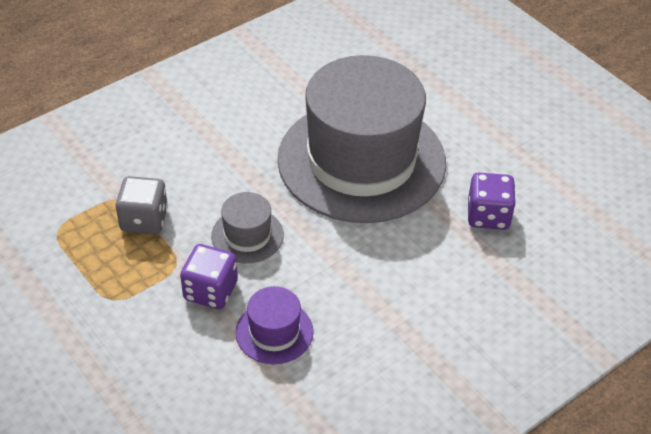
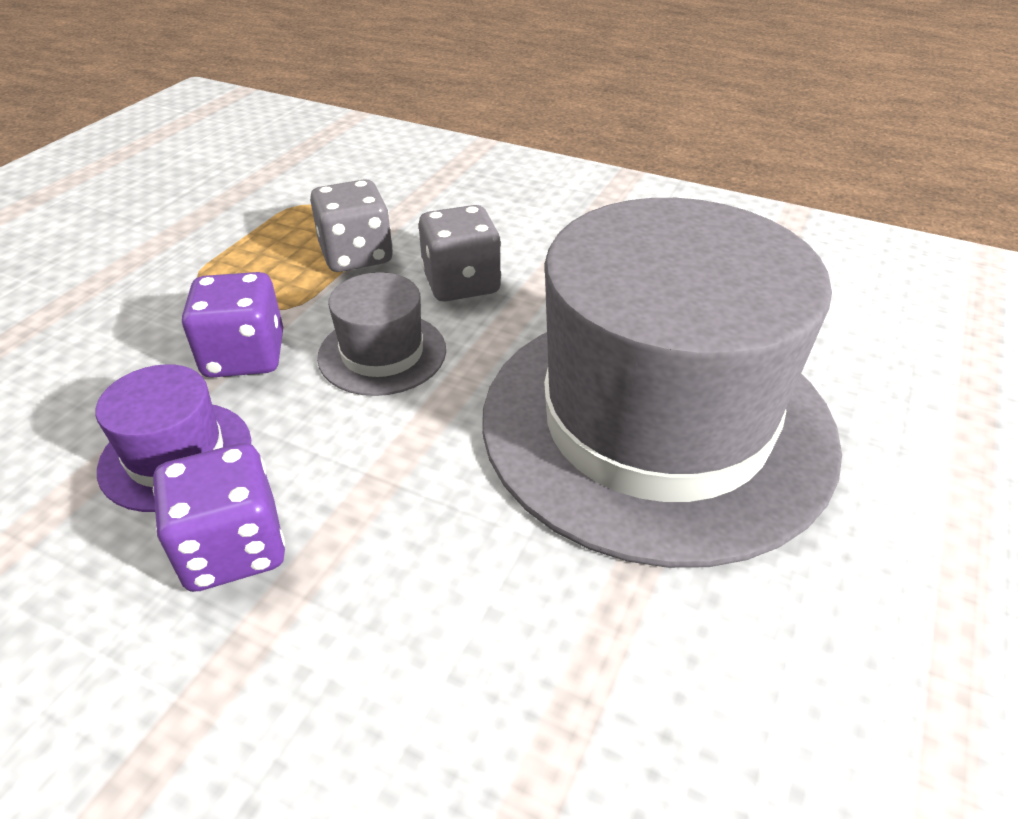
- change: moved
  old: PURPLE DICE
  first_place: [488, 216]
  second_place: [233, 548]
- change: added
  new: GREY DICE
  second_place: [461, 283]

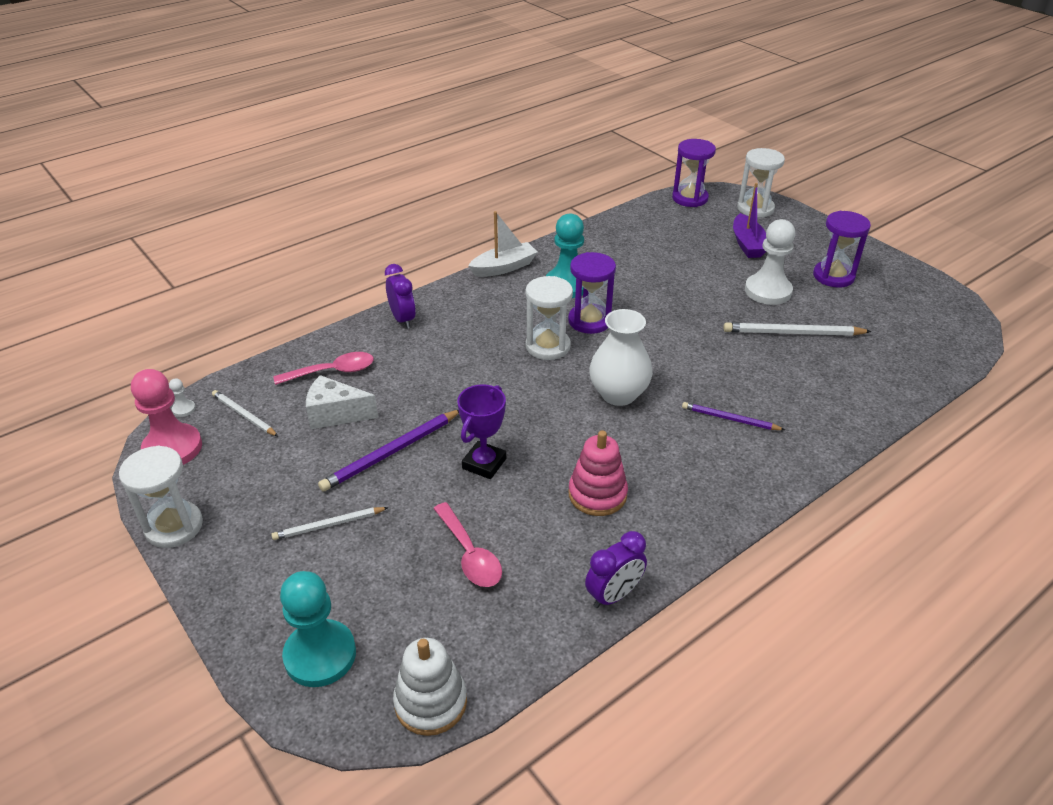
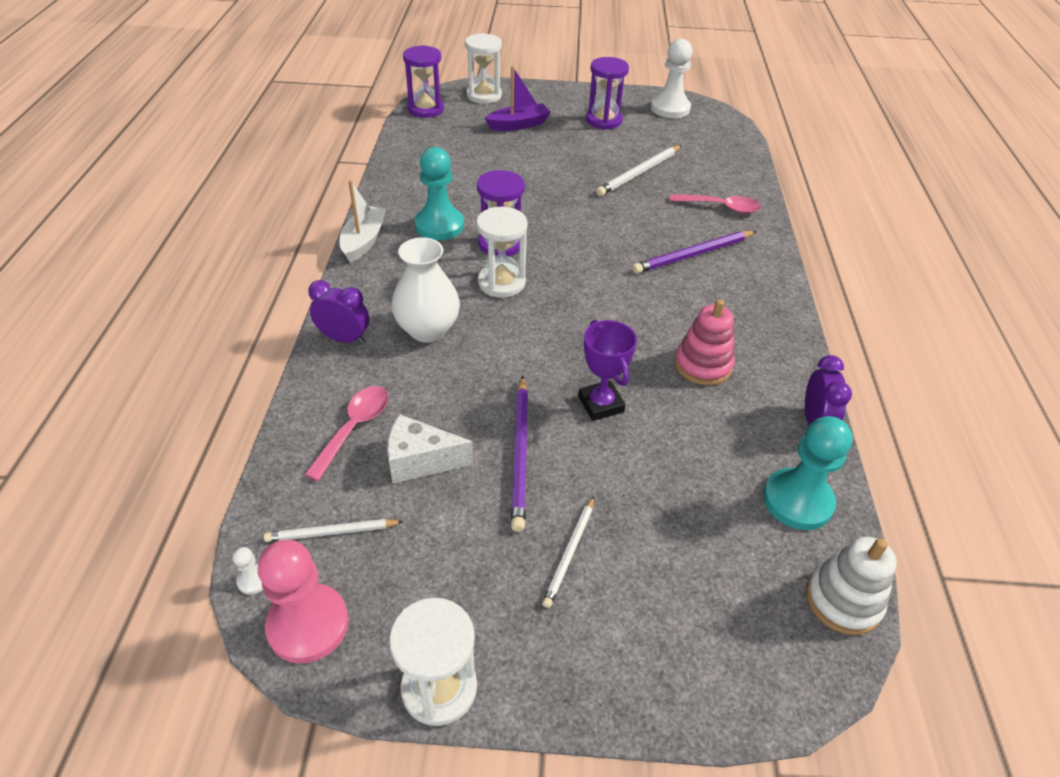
- change: turned
  old: PURPLE BOAT
  first_place: [747, 244]
  second_place: [518, 125]
  degrees: -60
- change: moved
  old: WHITE PAWN
  first_place: [768, 291]
  second_place: [670, 108]
- change: moved
  old: WHITE VASE
  first_place: [618, 394]
  second_place: [428, 330]
- change: turned
  old: WHITE CHEESE
  first_place: [336, 414]
  second_place: [420, 461]
  degrees: 45
- change: resized
  old: PURPLE PENCIL
  first_place: [730, 419]
  second_place: [693, 255]
  factor: 1.58
- change: moved
  old: PINK SPOON
  first_place: [470, 554]
  second_place: [721, 207]
- change: moved
  old: TURQUOISE PAWN
  first_place: [320, 655]
  second_place: [797, 501]

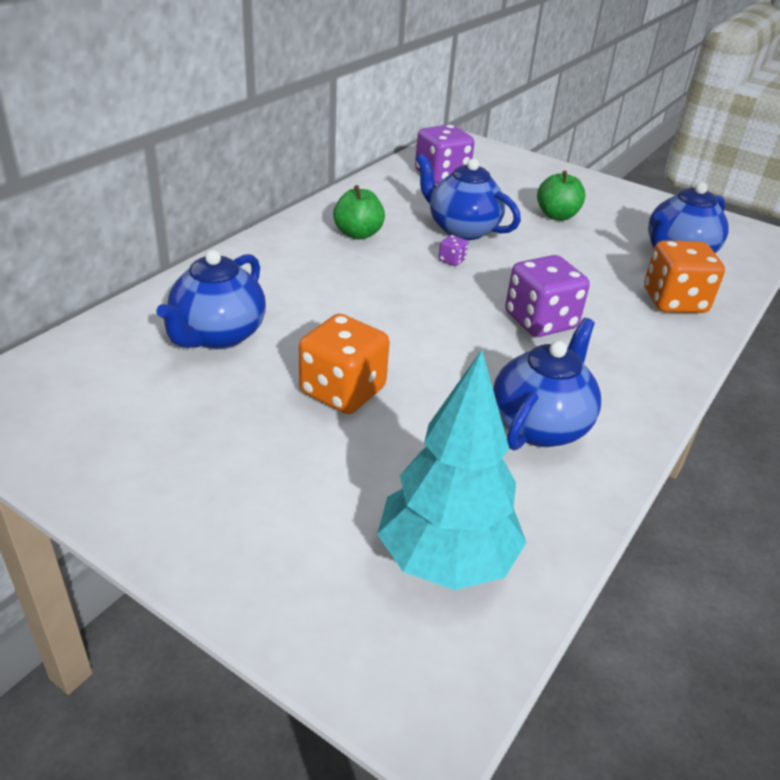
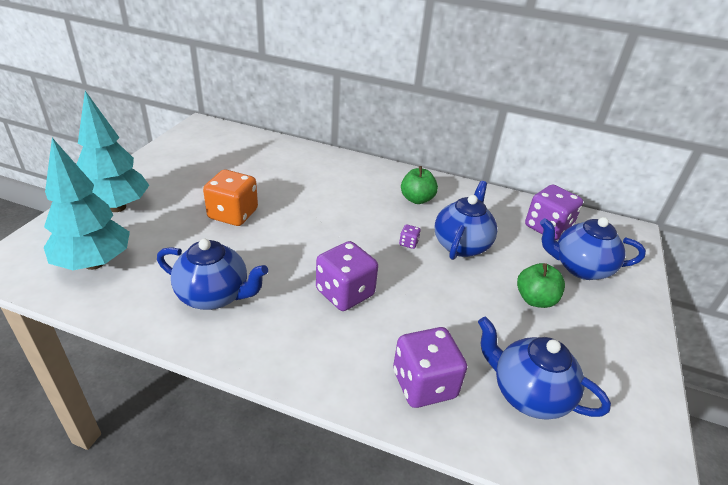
- change: recoloured
  old: ORANGE DICE
  new: PURPLE DICE
  first_place: [674, 301]
  second_place: [424, 384]
- change: moved
  old: BLUE TEAPOT
  first_place: [218, 336]
  second_place: [580, 268]
- change: added
  new: TURQUOISE TREE
  second_place: [117, 207]

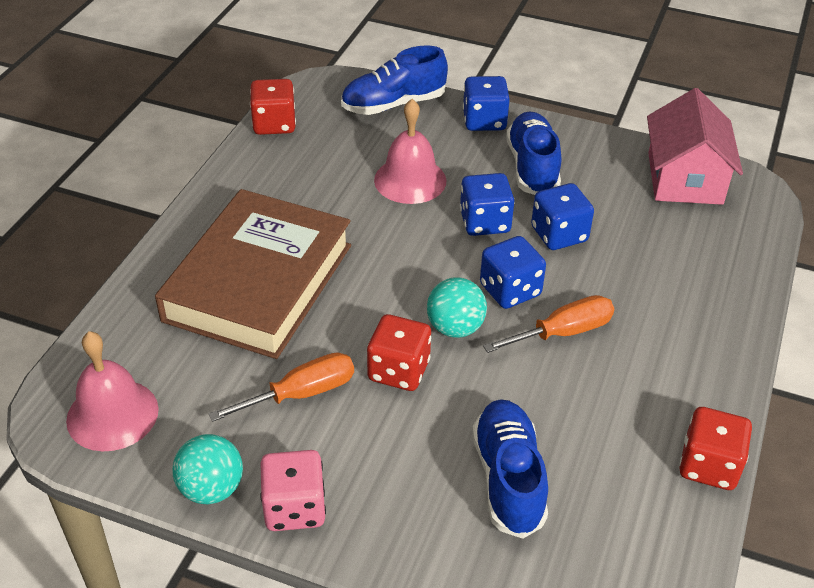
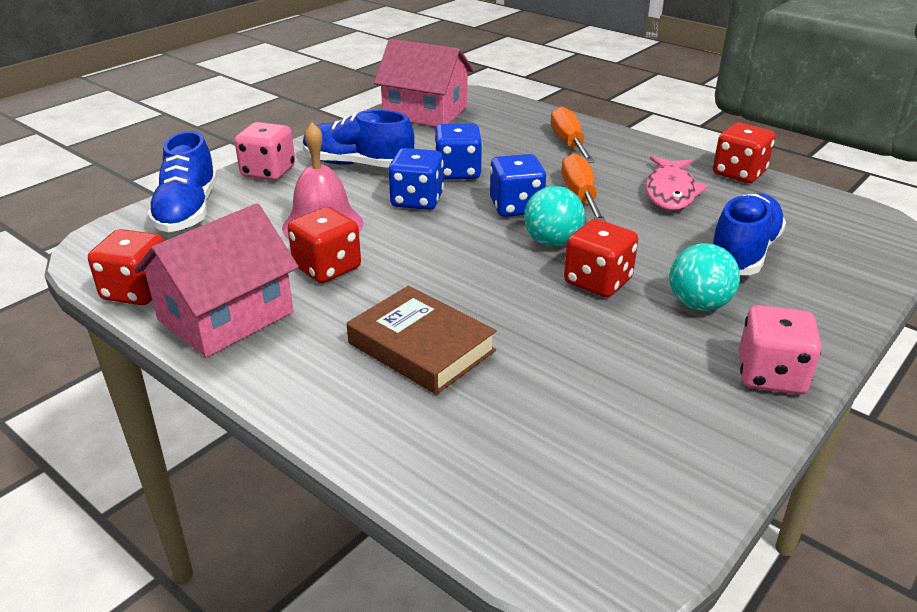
- change: recoloured
  old: BLUE DICE
  new: PINK DICE
  first_place: [484, 121]
  second_place: [268, 172]
- change: resized
  old: BROWN BOOK
  first_place: [259, 282]
  second_place: [421, 347]
  factor: 0.56
- change: removed
  old: PINK BELL
  first_place: [112, 414]
- change: moved
  old: ORANGE SCREWDRIVER
  first_place: [301, 393]
  second_place: [568, 143]
- change: turned
  old: BLUE SHOE
  first_place: [508, 478]
  second_place: [743, 253]
  degrees: 105
- change: moved
  old: TURQUOISE BALL
  first_place: [211, 489]
  second_place: [698, 304]
- change: added
  new: PINK FISH
  second_place: [670, 192]
- change: added
  new: PINK HOUSE
  second_place: [226, 316]
- change: added
  new: RED DICE
  second_place: [327, 268]

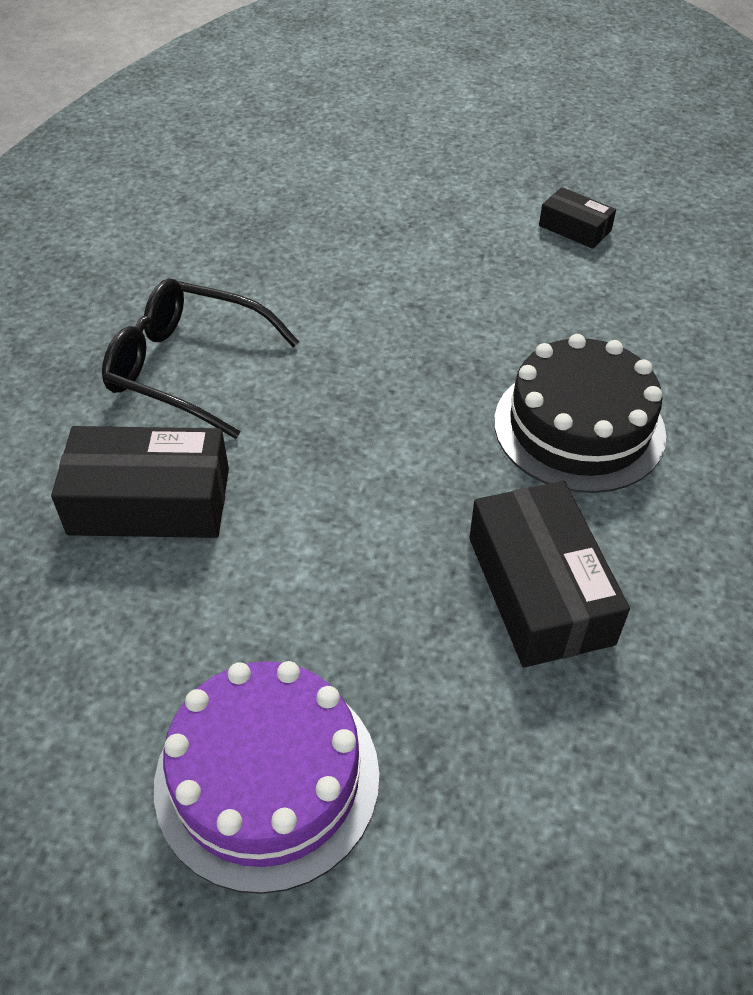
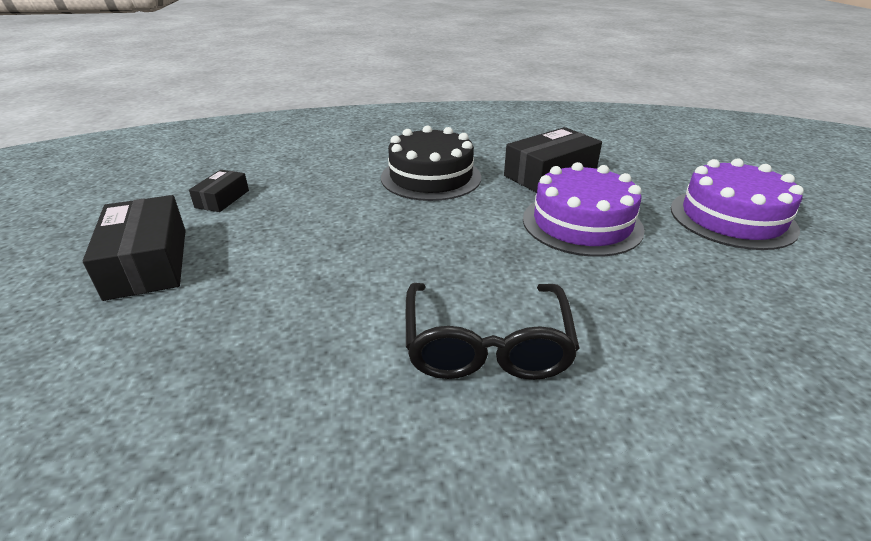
- change: moved
  old: BLACK BOX
  first_place: [150, 501]
  second_place: [148, 262]
- change: added
  new: PURPLE CAKE
  second_place: [582, 223]

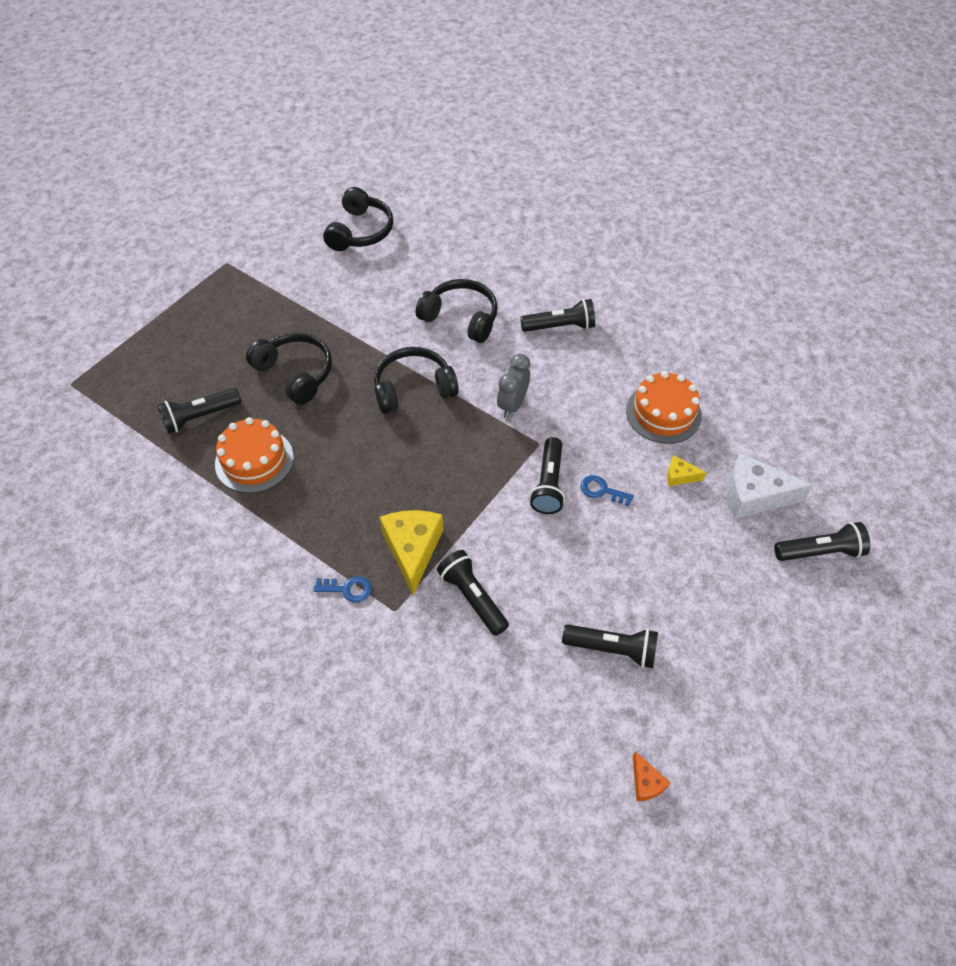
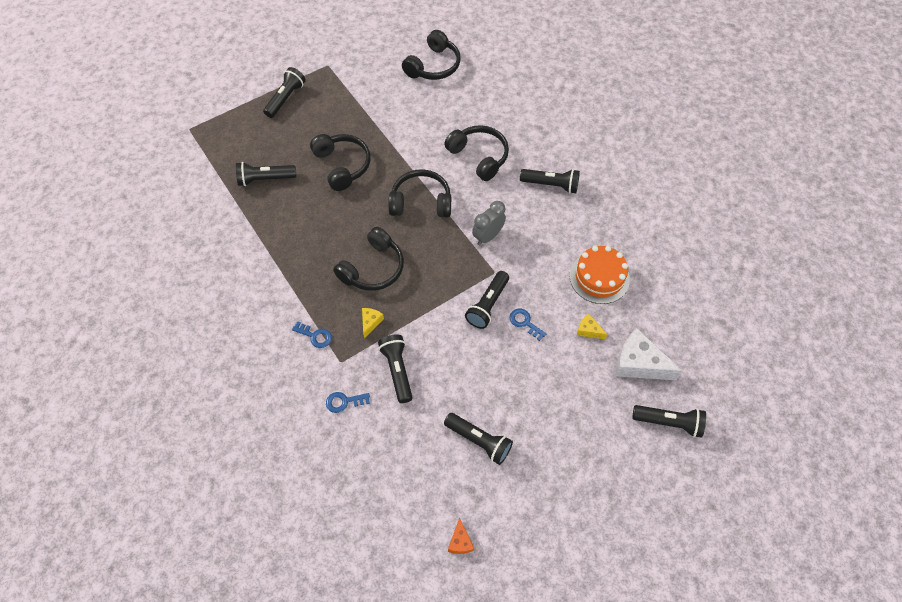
- change: removed
  old: ORANGE CAKE
  first_place: [254, 460]
- change: resized
  old: YELLOW CHEESE
  first_place: [412, 549]
  second_place: [370, 322]
  factor: 0.49
- change: added
  new: BLACK FLASHLIGHT
  second_place: [285, 98]
- change: added
  new: BLACK HEADPHONES
  second_place: [373, 268]
- change: added
  new: BLUE KEY
  second_place: [344, 402]

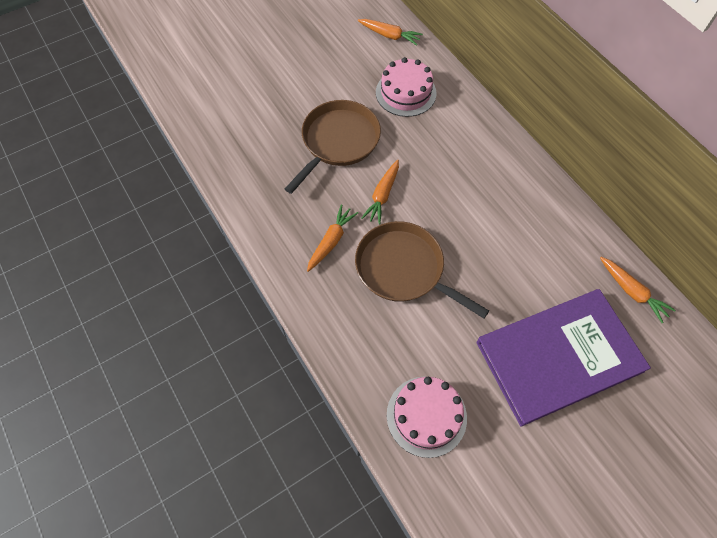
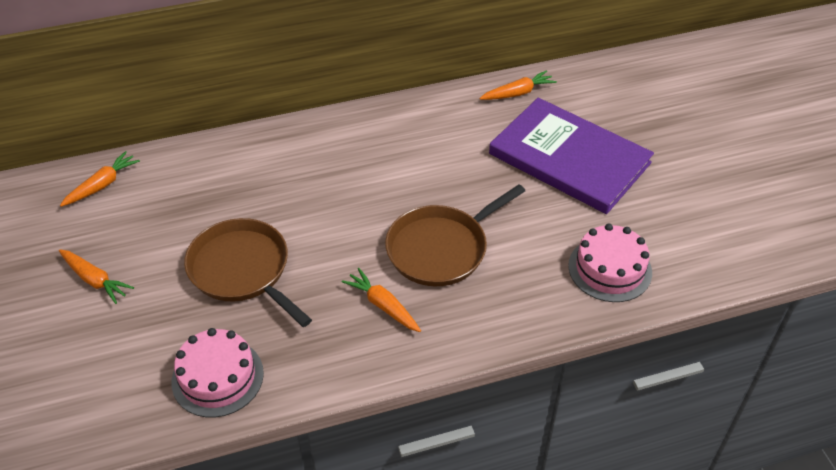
- change: moved
  old: PINK CAKE
  first_place: [406, 93]
  second_place: [217, 377]
- change: moved
  old: ORANGE CARROT
  first_place: [382, 195]
  second_place: [95, 280]
- change: turned
  old: PURPLE BOOK
  first_place: [558, 356]
  second_place: [569, 158]
  degrees: -45

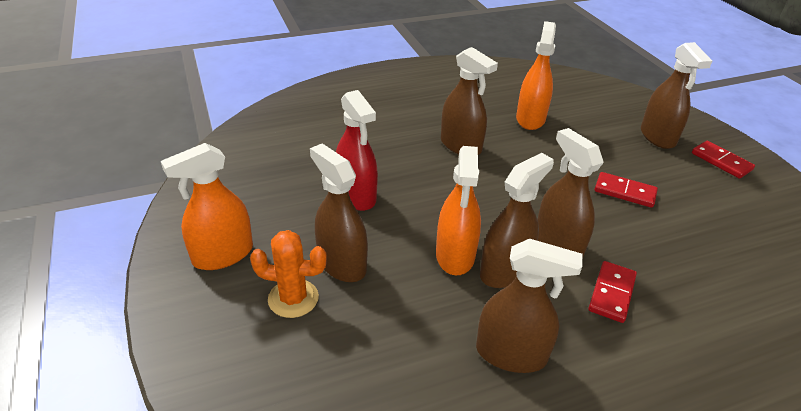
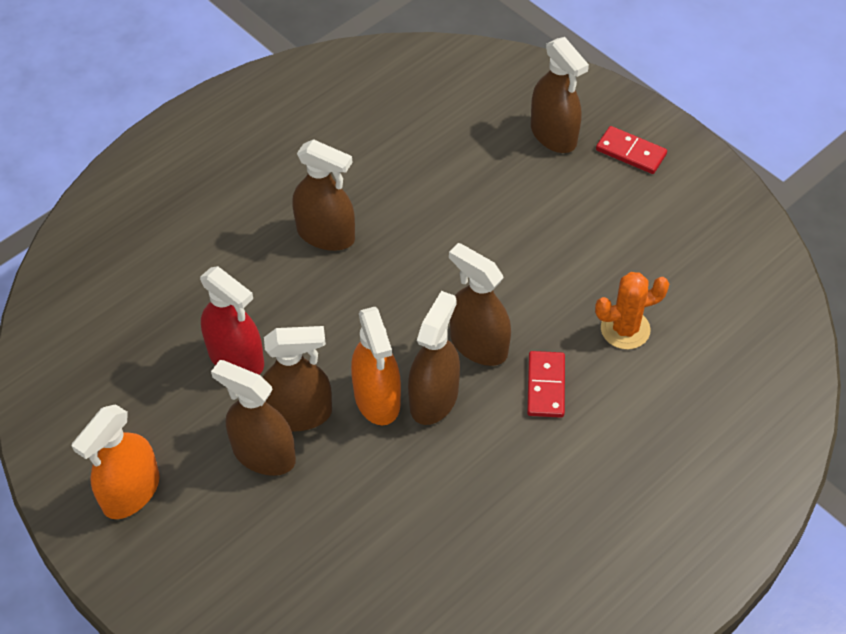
- change: removed
  old: ORANGE SPRAY BOTTLE
  first_place: [530, 119]
- change: removed
  old: RED DOMINO
  first_place: [624, 192]
- change: moved
  old: ORANGE CACTUS
  first_place: [293, 298]
  second_place: [625, 329]
- change: moved
  old: BROWN SPRAY BOTTLE
  first_place: [511, 354]
  second_place: [298, 414]

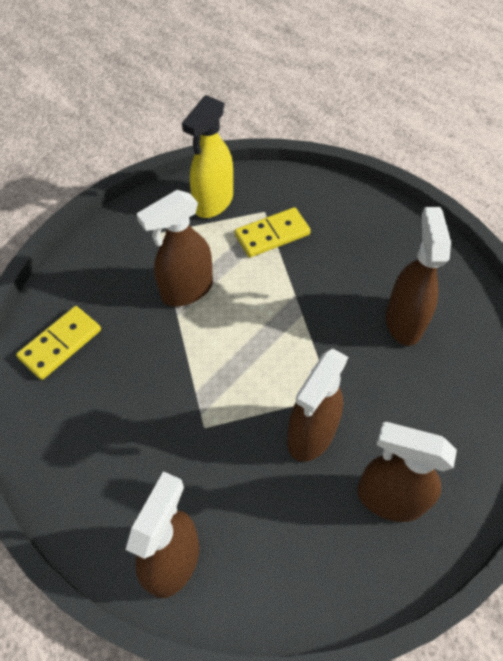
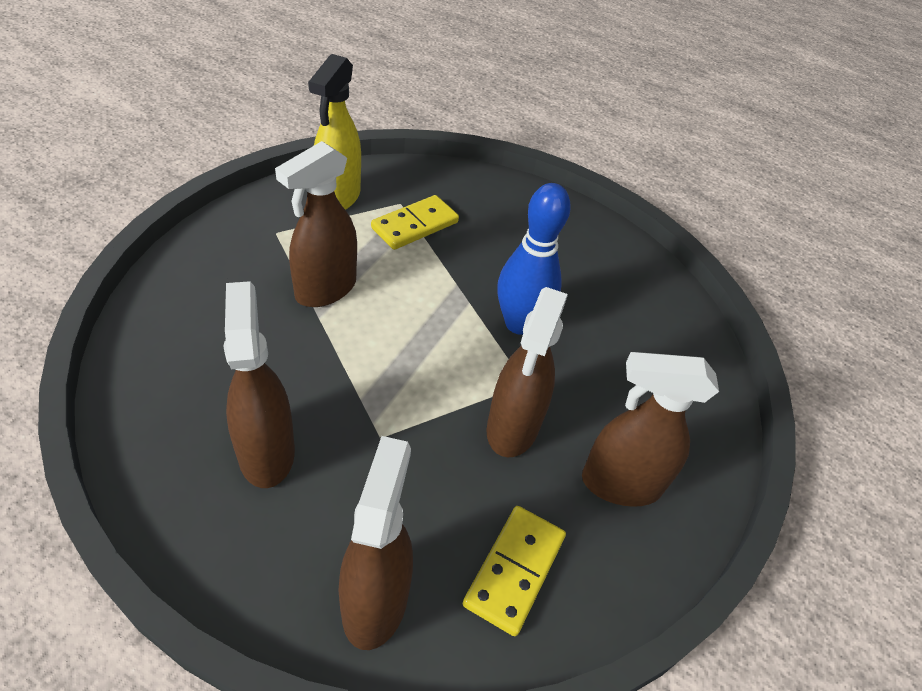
- change: moved
  old: BROWN SPRAY BOTTLE
  first_place: [403, 321]
  second_place: [266, 452]
- change: moved
  old: YELLOW DOMINO
  first_place: [60, 344]
  second_place: [515, 570]
- change: added
  new: BLUE BOWLING PIN
  second_place: [519, 323]

